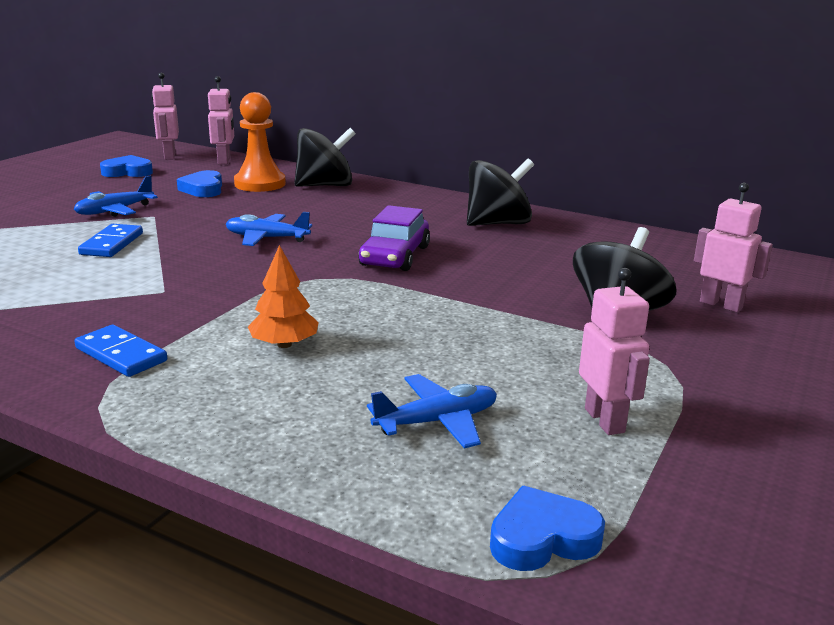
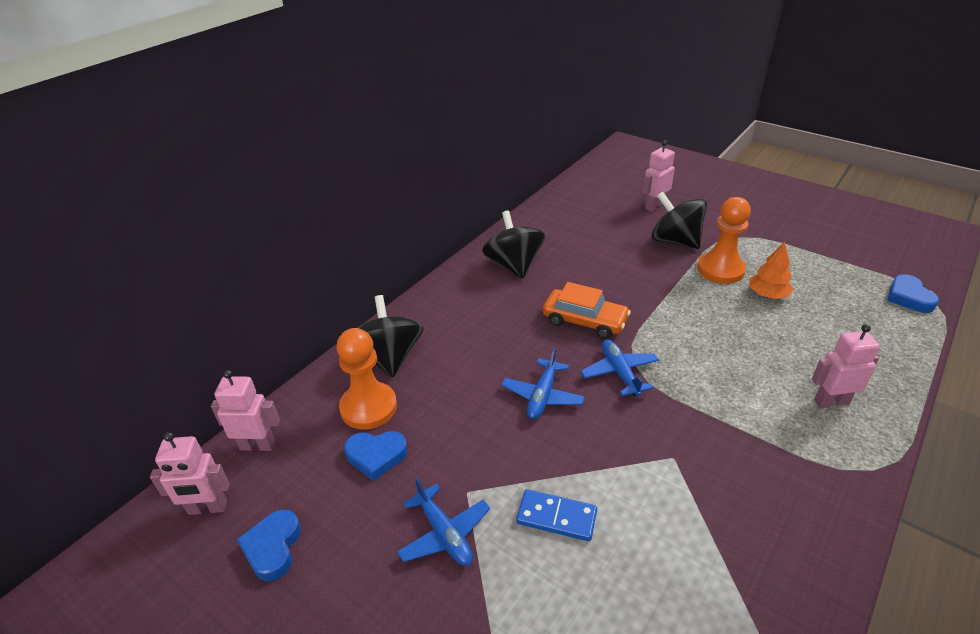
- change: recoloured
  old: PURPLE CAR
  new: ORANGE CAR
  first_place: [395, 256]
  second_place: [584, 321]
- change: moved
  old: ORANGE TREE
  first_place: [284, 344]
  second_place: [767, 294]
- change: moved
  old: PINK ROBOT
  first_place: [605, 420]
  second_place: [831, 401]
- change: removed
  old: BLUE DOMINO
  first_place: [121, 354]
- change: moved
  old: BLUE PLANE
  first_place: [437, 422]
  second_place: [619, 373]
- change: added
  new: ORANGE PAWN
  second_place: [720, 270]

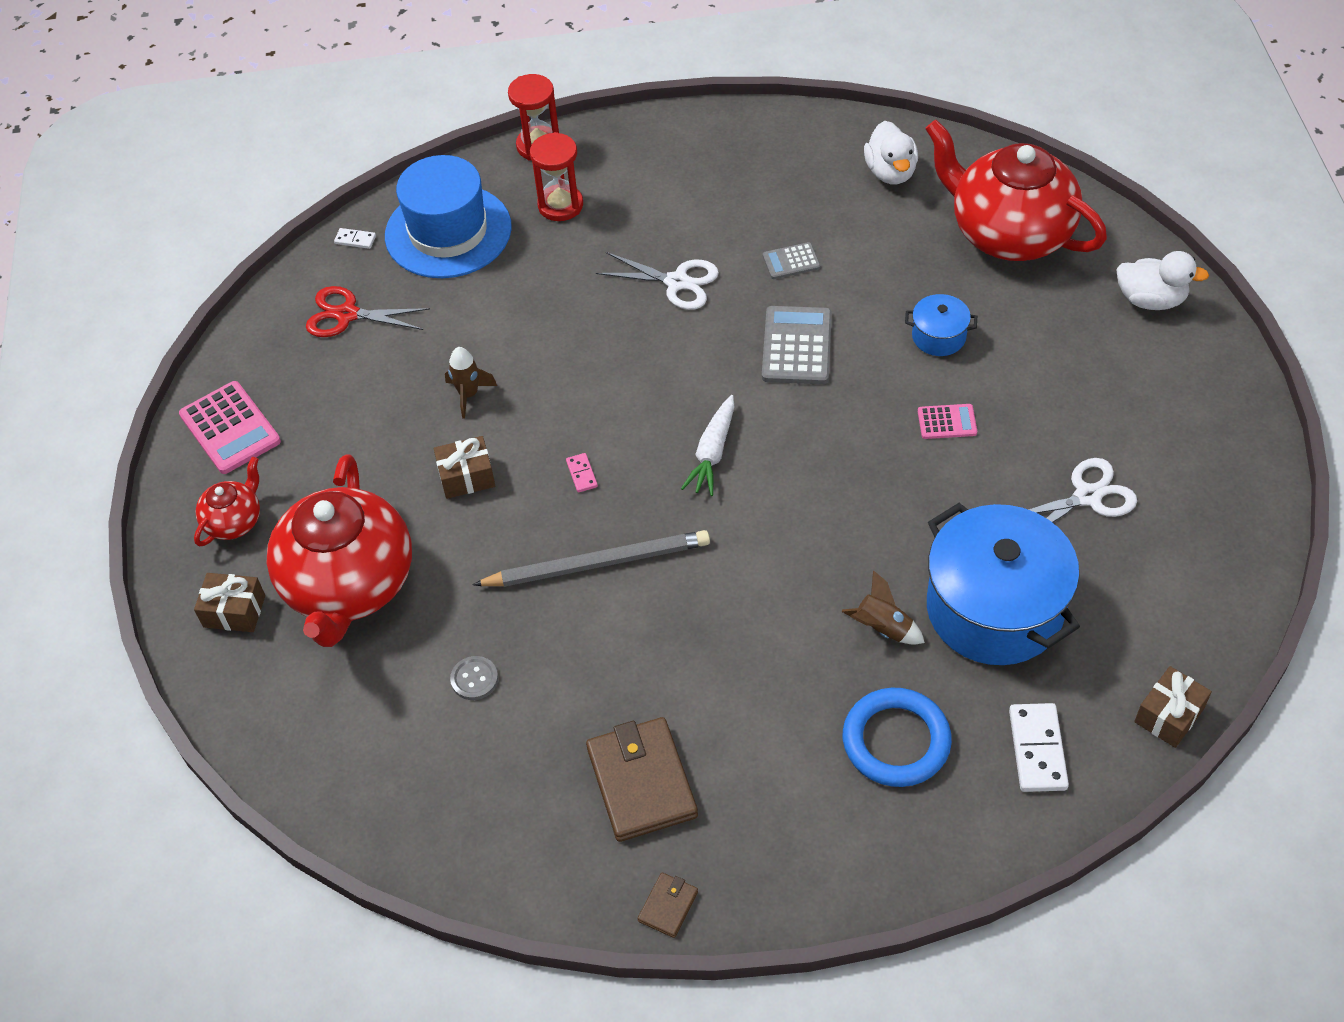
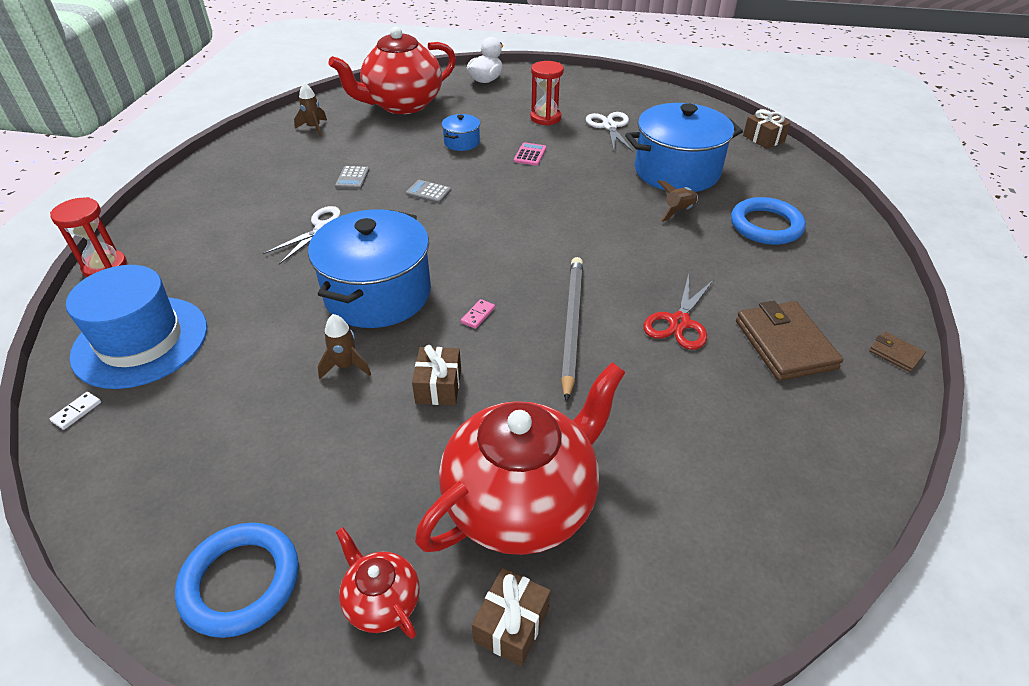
- change: replaced
  old: WHITE DUCK
  new: BROWN ROCKET
  first_place: [890, 172]
  second_place: [314, 128]
- change: moved
  old: RED HOURGLASS
  first_place: [560, 205]
  second_place: [545, 118]
- change: moved
  old: RED SCISSORS
  first_place: [347, 314]
  second_place: [679, 322]
- change: resized
  old: GREY CALCULATOR
  first_place: [797, 346]
  second_place: [428, 192]
  factor: 0.56
- change: replaced
  old: PINK CALCULATOR
  new: BLUE RING
  first_place: [230, 428]
  second_place: [241, 582]
- change: removed
  old: WHITE CARROT
  first_place: [712, 453]
- change: turned
  old: PINK DOMINO
  first_place: [582, 474]
  second_place: [478, 315]
  degrees: -60
- change: turned
  old: RED TEAPOT
  first_place: [349, 585]
  second_place: [522, 502]
  degrees: -60
- change: removed
  old: GREY BUTTON
  first_place: [474, 679]
- change: removed
  old: WHITE DOMINO
  first_place: [1037, 749]
- change: turned
  old: BROWN WALLET
  first_place: [642, 782]
  second_place: [785, 344]
  degrees: 75
- change: added
  new: BLUE POT
  second_place: [378, 294]

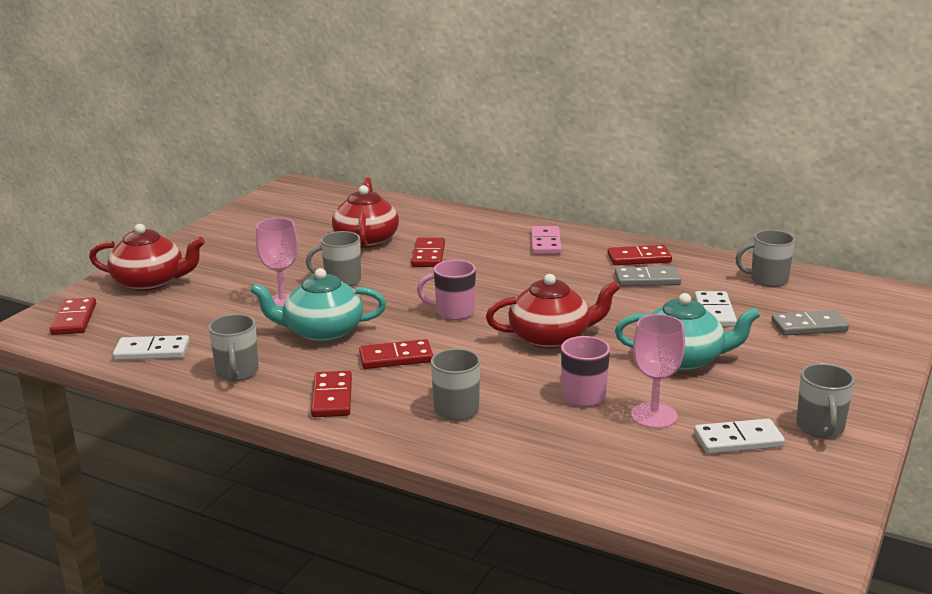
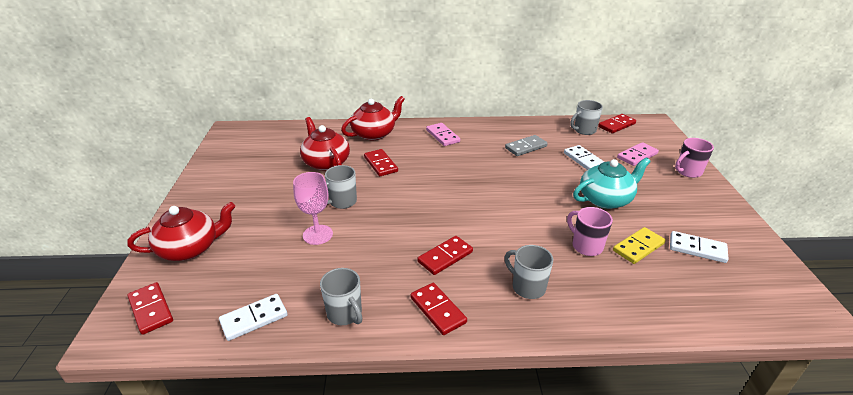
- change: moved
  old: RED DOMINO
  first_place: [639, 258]
  second_place: [616, 125]
- change: moved
  old: PINK MUG
  first_place: [453, 312]
  second_place: [688, 172]
- change: removed
  old: TURQUOISE TEAPOT
  first_place: [322, 331]
- change: moved
  old: RED TEAPOT
  first_place: [551, 337]
  second_place: [374, 134]
- change: recoloured
  old: GREY DOMINO
  new: PINK DOMINO
  first_place: [809, 326]
  second_place: [637, 156]
- change: replaced
  old: PINK GOBLET
  new: YELLOW DOMINO
  first_place: [654, 416]
  second_place: [638, 247]
- change: removed
  old: GREY MUG
  first_place: [820, 428]
- change: turned
  old: WHITE DOMINO
  first_place: [738, 440]
  second_place: [697, 249]
  degrees: 60

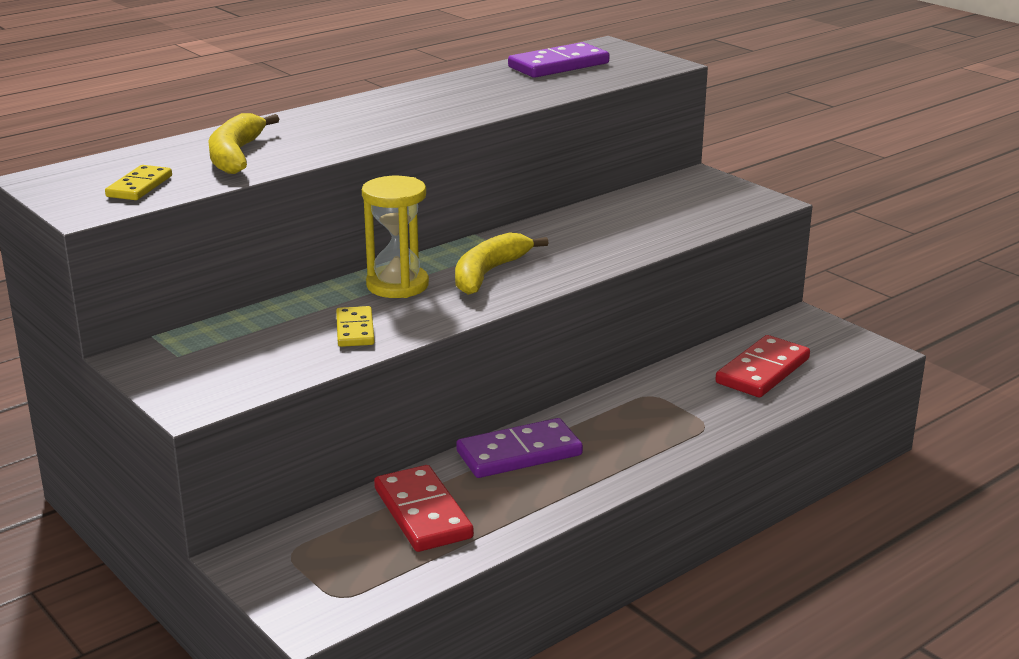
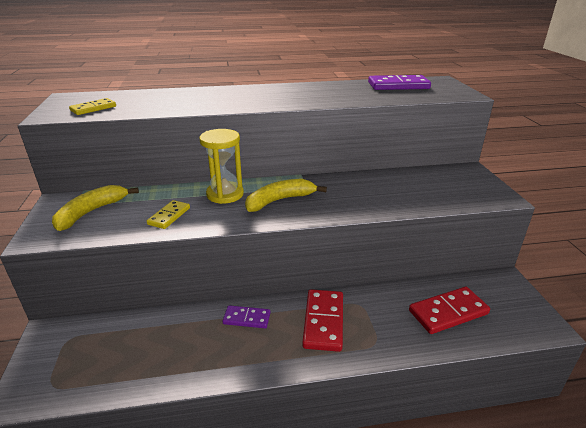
- change: moved
  old: YELLOW BANANA
  first_place: [236, 155]
  second_place: [91, 212]
- change: resized
  old: PURPLE DOMINO
  first_place: [519, 453]
  second_place: [246, 318]
  factor: 0.6
- change: moved
  old: RED DOMINO
  first_place: [423, 513]
  second_place: [324, 321]

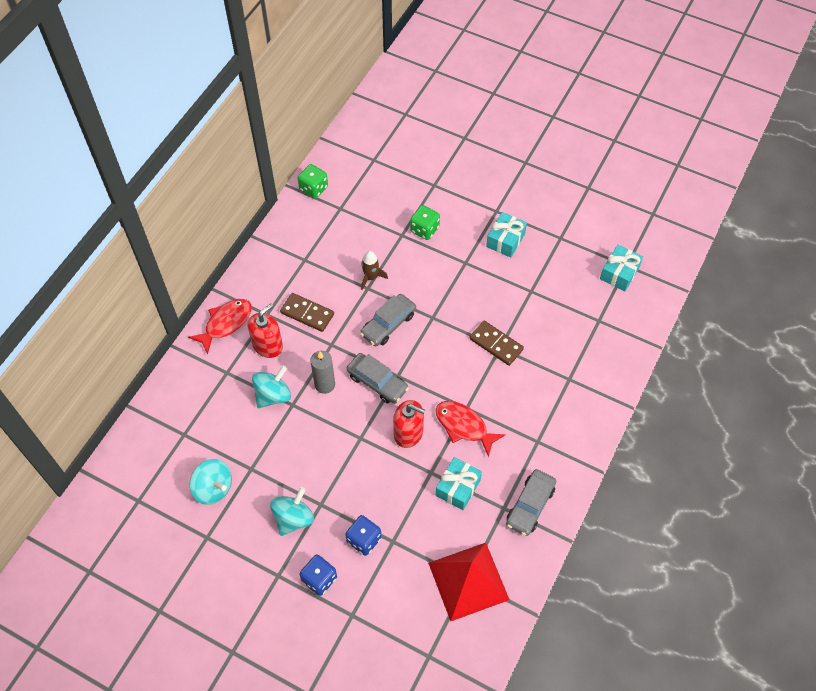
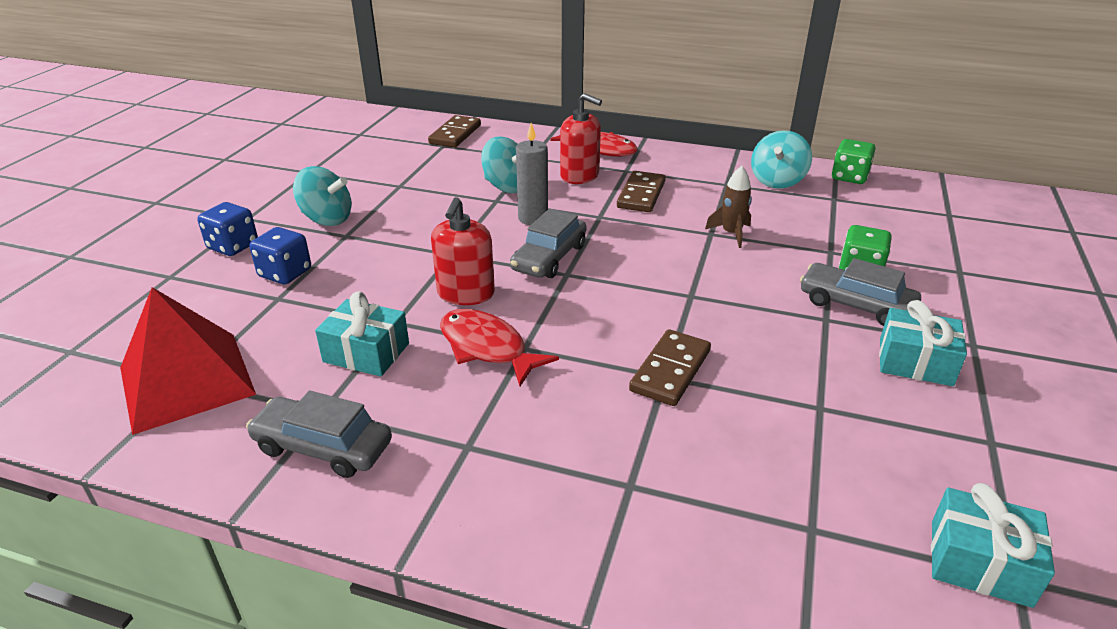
- change: moved
  old: GREY CAR
  first_place: [388, 324]
  second_place: [855, 305]
- change: turned
  old: RED FISH
  first_place: [464, 426]
  second_place: [487, 348]
  degrees: -75
- change: moved
  old: TURQUOISE SPINNING TOP
  first_place: [213, 488]
  second_place: [777, 181]
- change: added
  new: BROWN DOMINO
  second_place: [455, 134]

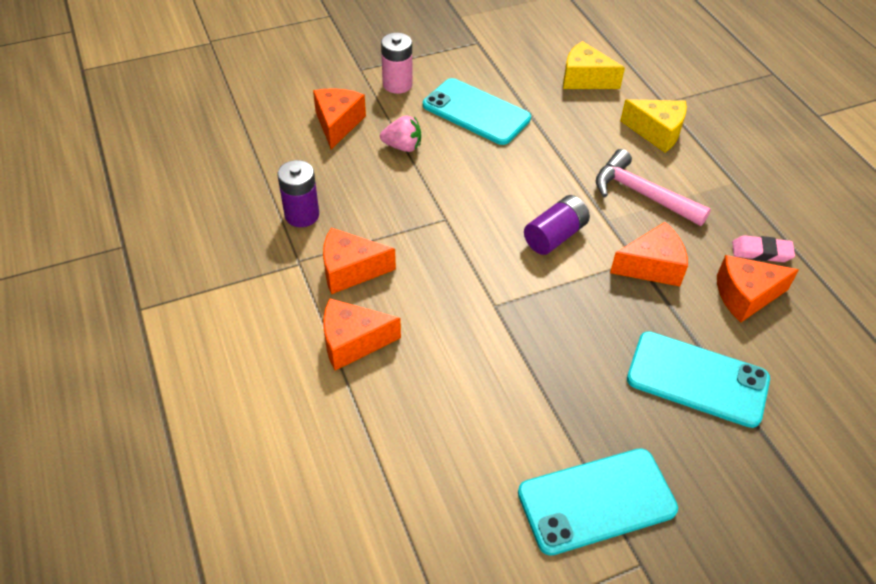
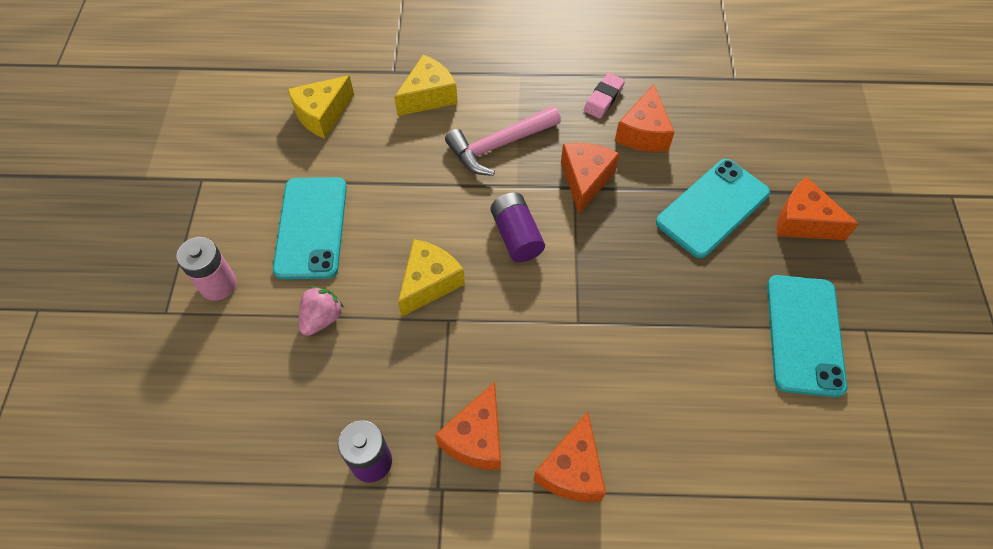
- change: turned
  old: TURQUOISE PHONE
  first_place: [476, 112]
  second_place: [311, 227]
  degrees: -60
- change: moved
  old: ORANGE CHEESE
  first_place: [337, 124]
  second_place: [803, 222]
- change: added
  new: YELLOW CHEESE
  second_place: [429, 283]

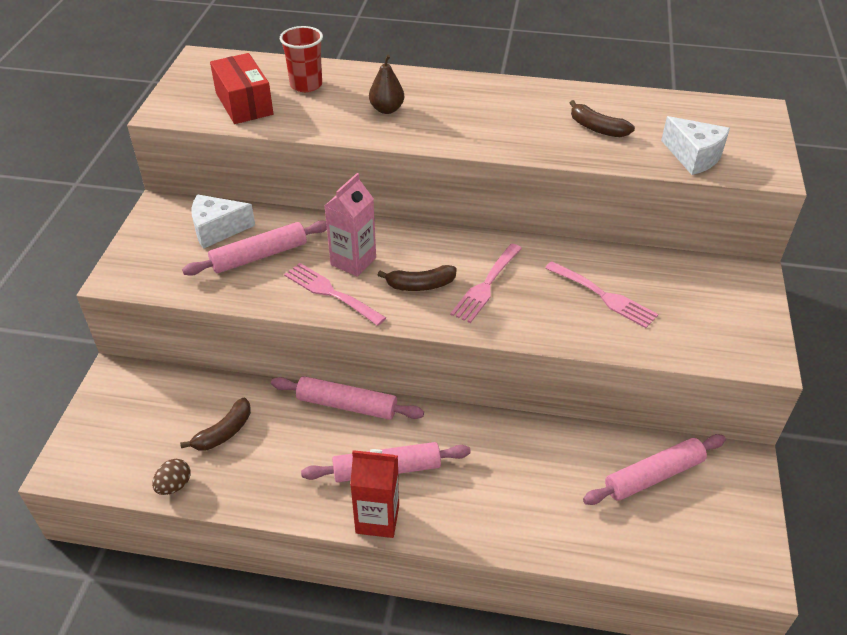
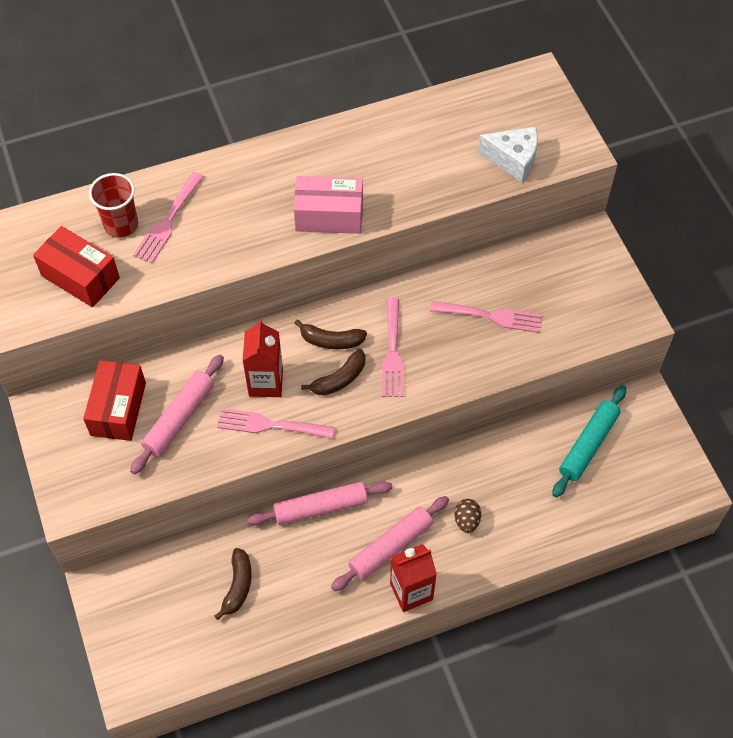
- change: removed
  old: BROWN PEAR
  first_place: [387, 109]
- change: moved
  old: BROWN BANANA
  first_place: [597, 128]
  second_place: [331, 341]
- change: recoloured
  old: PINK CARTON
  new: RED CARTON
  first_place: [353, 261]
  second_place: [266, 382]
- change: replaced
  old: WHITE CHEESE
  new: RED BOX
  first_place: [217, 230]
  second_place: [118, 409]
- change: recoloured
  old: PINK ROLLING PIN
  new: TURQUOISE ROLLING PIN
  first_place: [653, 476]
  second_place: [588, 445]
- change: moved
  old: BROWN EGG
  first_place: [174, 485]
  second_place: [466, 520]
- change: added
  new: PINK FORK
  second_place: [168, 221]
- change: added
  new: PINK BOX
  second_place: [329, 215]

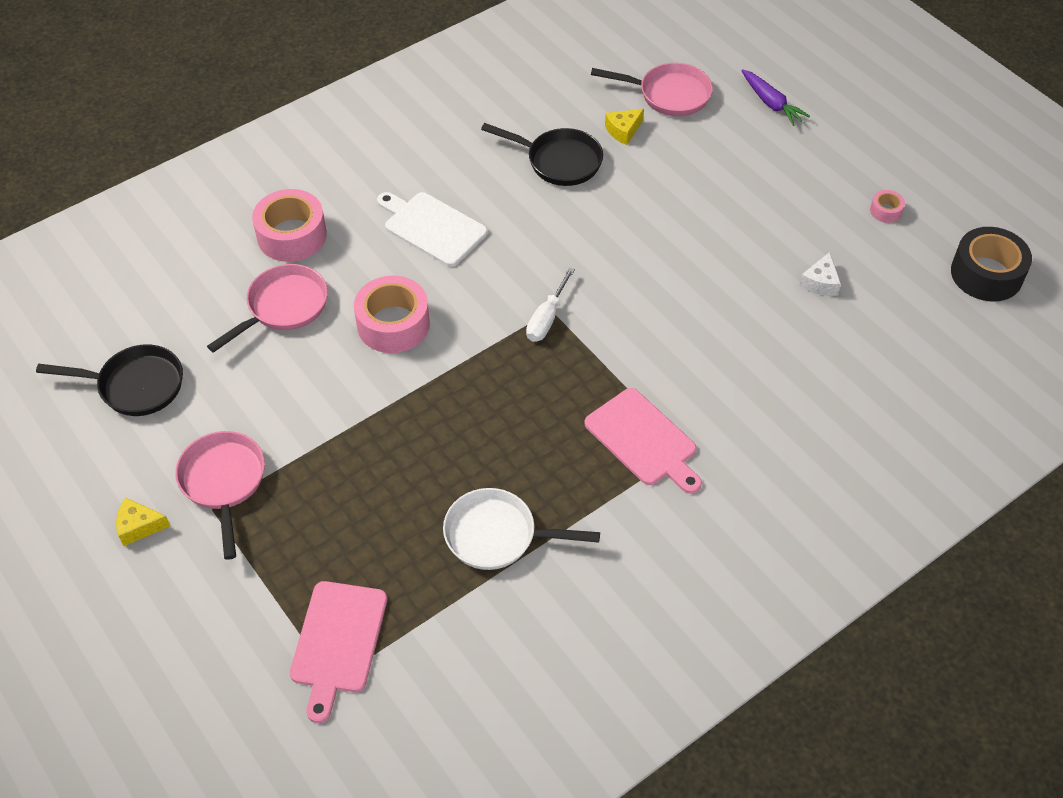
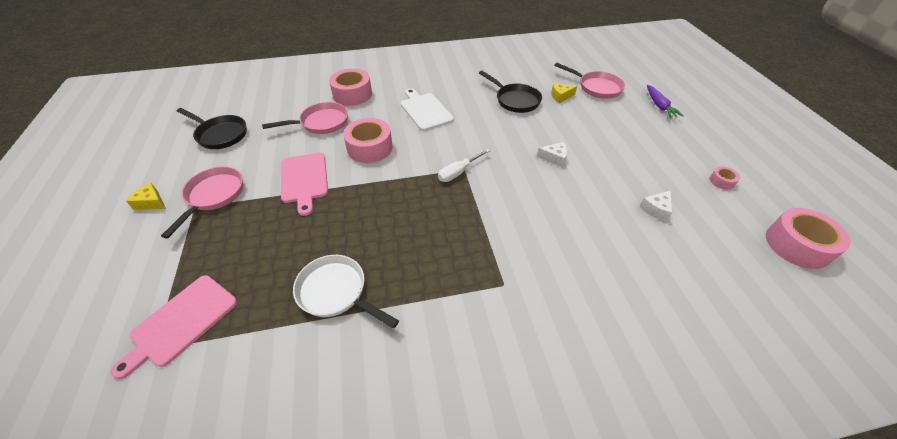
- change: recoloured
  old: BLACK TAPE
  new: PINK TAPE
  first_place: [986, 274]
  second_place: [797, 245]
- change: moved
  old: PINK CUTTING BOARD
  first_place: [643, 440]
  second_place: [304, 180]
- change: added
  new: WHITE CHEESE
  second_place: [554, 158]

